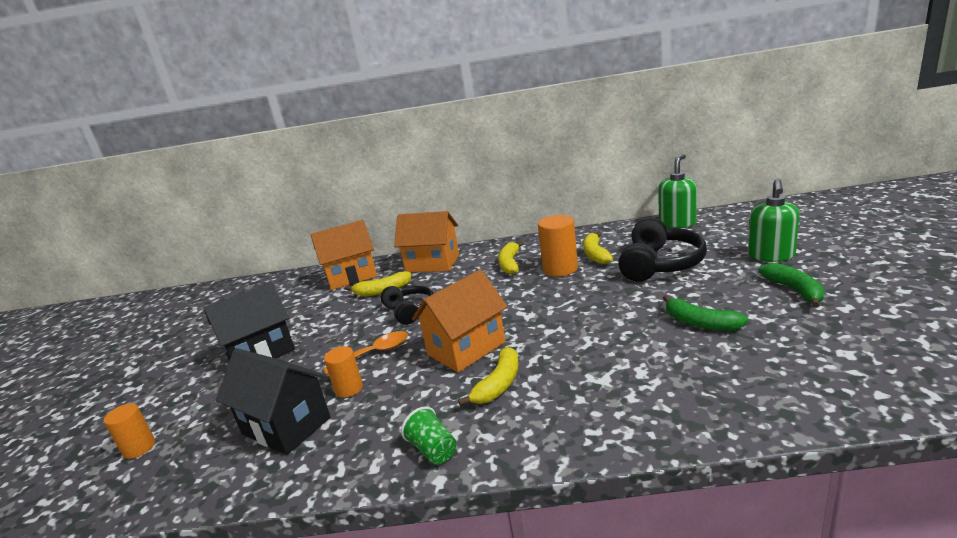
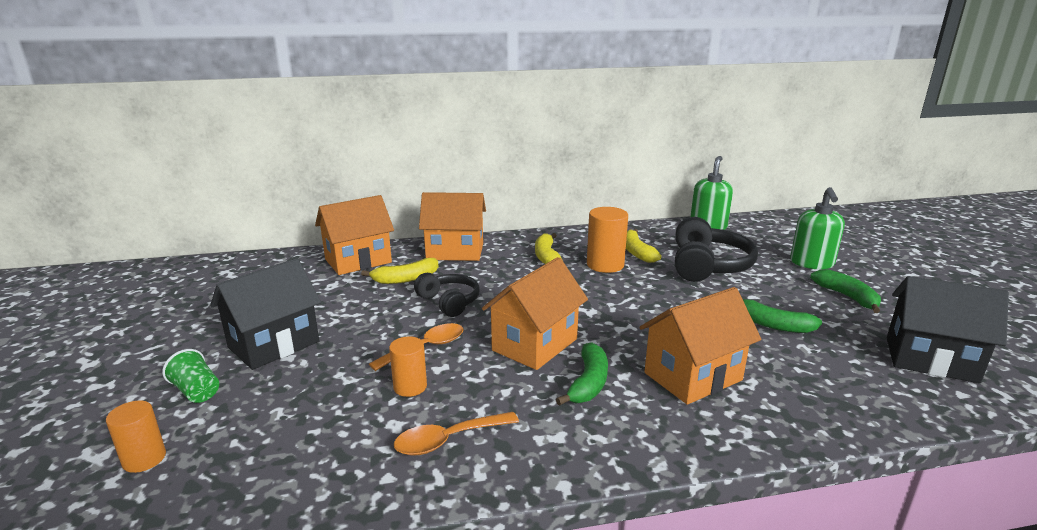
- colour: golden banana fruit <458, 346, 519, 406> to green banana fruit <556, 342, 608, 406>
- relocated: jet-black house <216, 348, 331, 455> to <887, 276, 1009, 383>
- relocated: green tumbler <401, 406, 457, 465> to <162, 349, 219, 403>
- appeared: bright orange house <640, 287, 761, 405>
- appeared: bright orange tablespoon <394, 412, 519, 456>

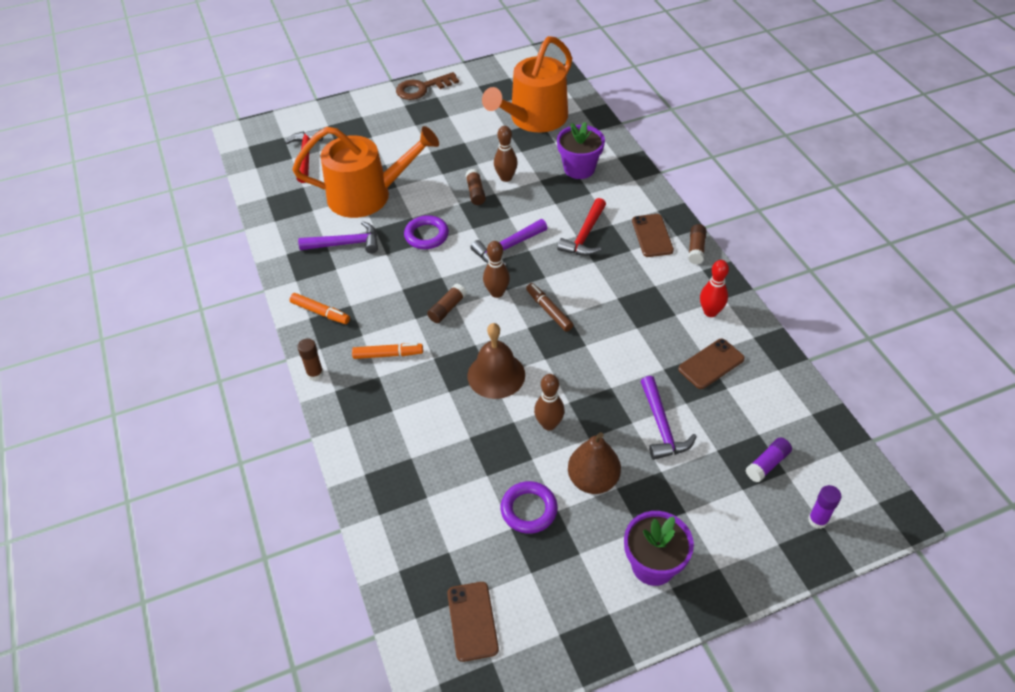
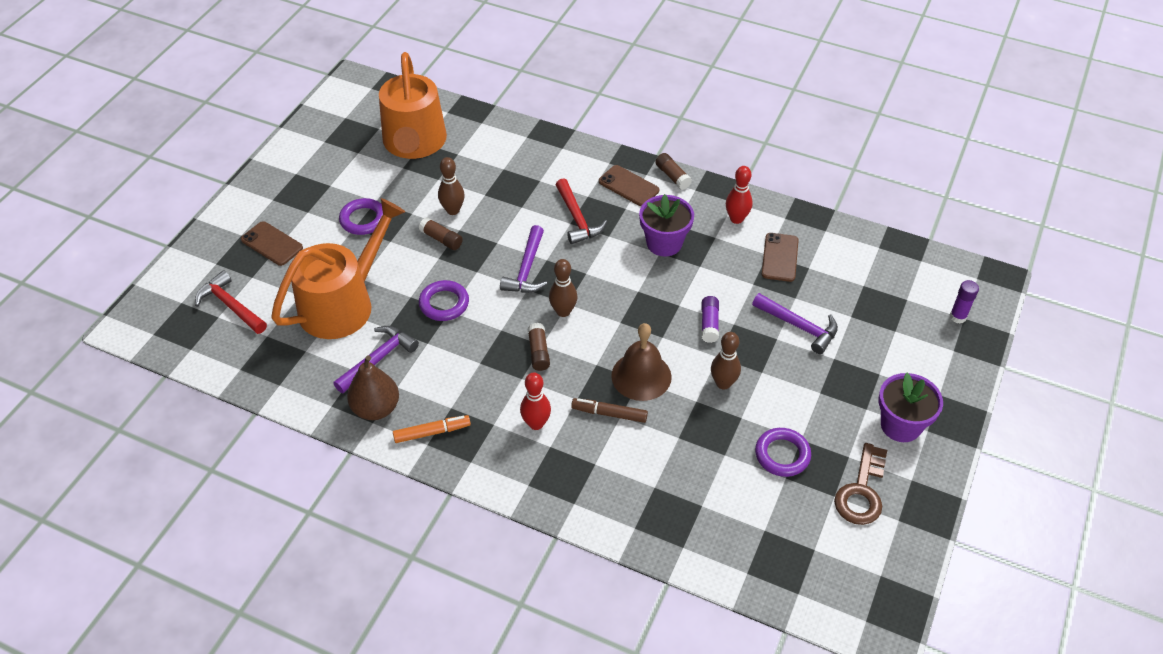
- relocated: dark brown key <396, 72, 459, 100> to <834, 443, 887, 525>
- relocated: royal purple potted plant <557, 122, 605, 179> to <639, 194, 694, 257>
- relocated: dark brown felt pen <526, 283, 573, 332> to <571, 398, 648, 423>
- missing: dark brown stick of glue <298, 338, 324, 381>
- exchanged: bright orange felt pen <352, 343, 423, 359> to crimson tenpin <520, 373, 551, 430>
- relocated: dark brown toy pear <568, 432, 621, 494> to <347, 355, 399, 420>
- relocated: royal purple stick of glue <745, 437, 792, 482> to <701, 296, 719, 343>
- relocated: dark brown smartphone <447, 582, 499, 662> to <241, 221, 303, 266>
- appeared: royal purple ring <339, 198, 383, 235>

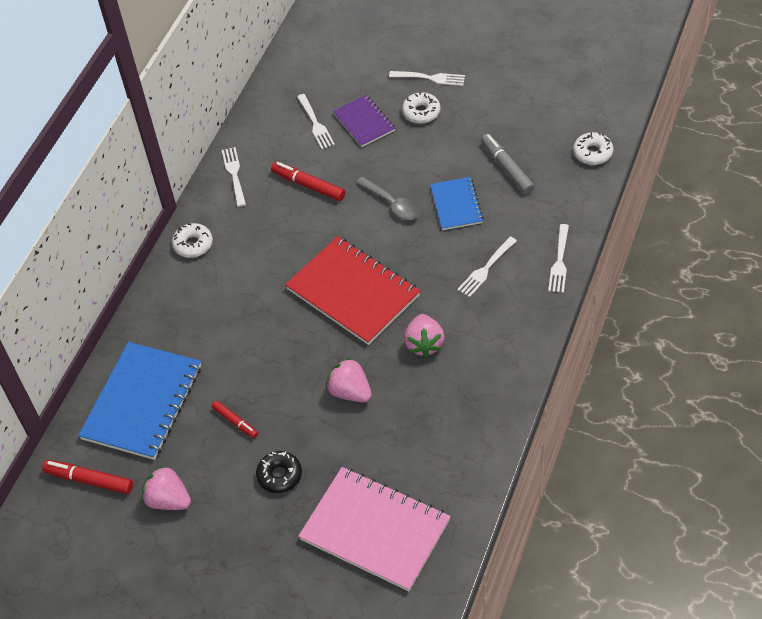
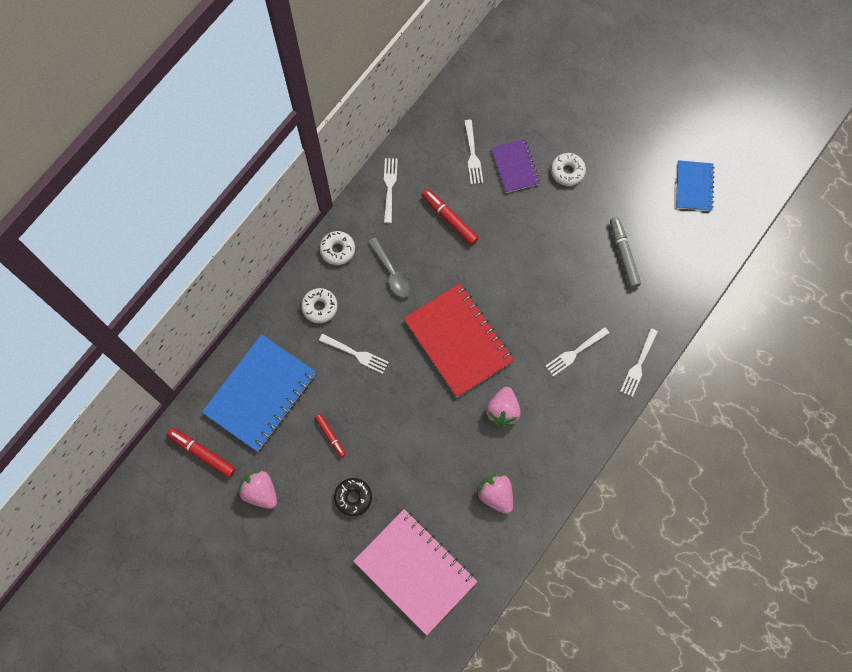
- relocated: snow-white table fork <389, 71, 465, 86> to <319, 334, 389, 374>
- relocated: snow-white glazed donut <573, 132, 613, 165> to <301, 288, 338, 323>
- relocated: ash-grey tablespoon <356, 177, 420, 220> to <368, 237, 412, 297>
- relocated: cobalt notebook <430, 177, 483, 230> to <676, 160, 715, 211>
- relocated: pink strawberry <326, 358, 372, 402> to <477, 473, 513, 514>

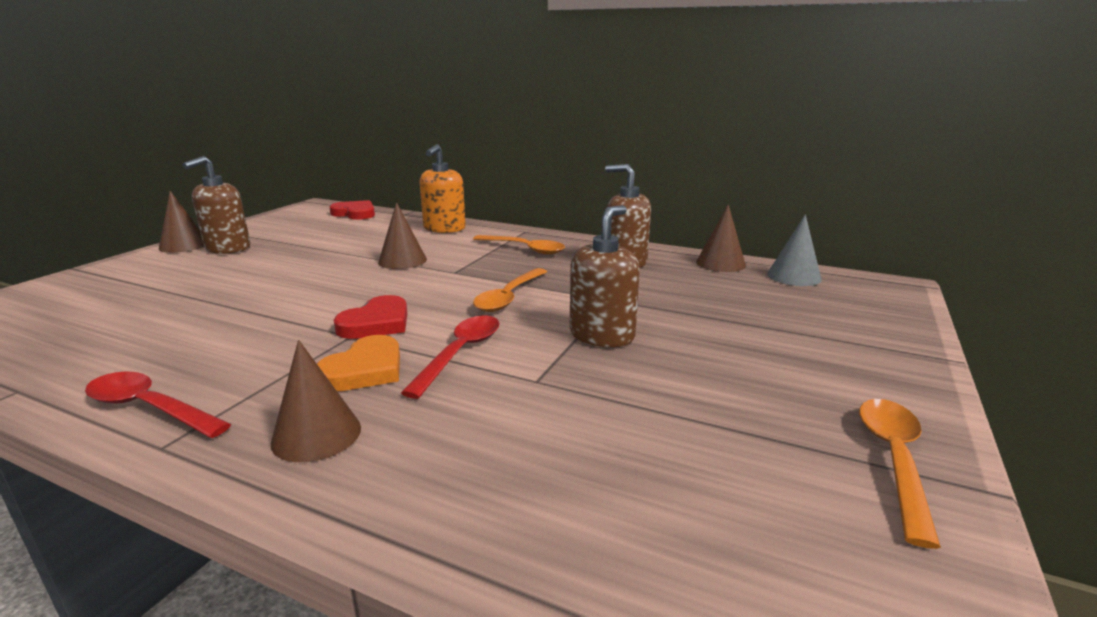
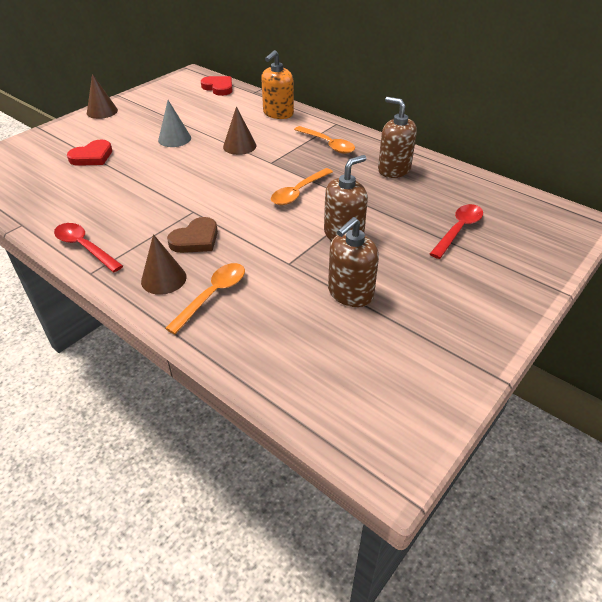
- relocated: dark brown soap dispenser <183, 156, 250, 254> to <328, 217, 379, 307>
- missing: dark brown cone shape <696, 204, 746, 272>
- relocated: ash-grey cone shape <767, 214, 822, 286> to <158, 100, 191, 147>
- relocated: crimson heart shape <334, 295, 407, 339> to <67, 139, 112, 166>
- relocated: crimson tablespoon <401, 315, 500, 399> to <430, 204, 483, 259>
- colour: bright orange heart shape <317, 335, 400, 391> to dark brown heart shape <167, 217, 218, 253>
- relocated: bright orange tablespoon <859, 399, 941, 549> to <165, 263, 245, 334>

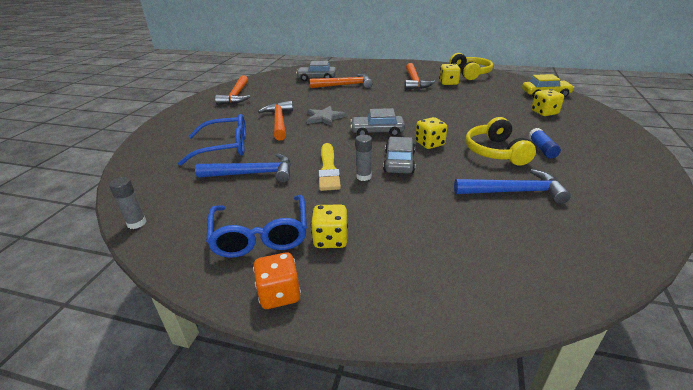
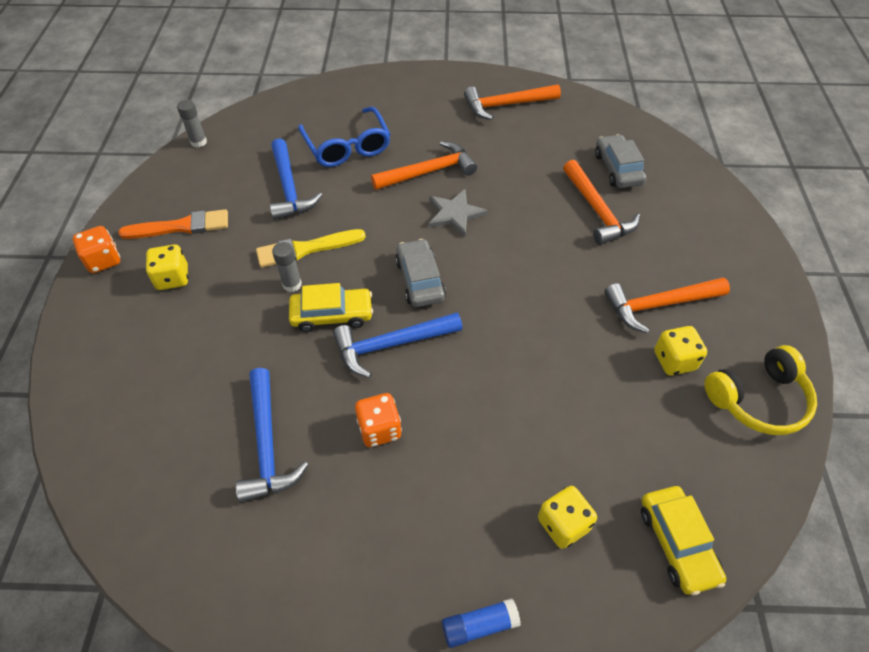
- exchanged: golden die <415, 117, 447, 149> to cobalt carpenter's hammer <333, 312, 463, 378>
- exchanged: golden over-ear headphones <465, 117, 536, 166> to bright orange die <355, 393, 402, 447>
- relocated: cobalt stick of glue <529, 128, 561, 159> to <442, 598, 521, 648>
- colour: ash-grey car <383, 137, 415, 174> to golden car <289, 283, 373, 332>
- exchanged: cobalt glasses <206, 195, 307, 258> to bright orange brush <118, 209, 228, 239>

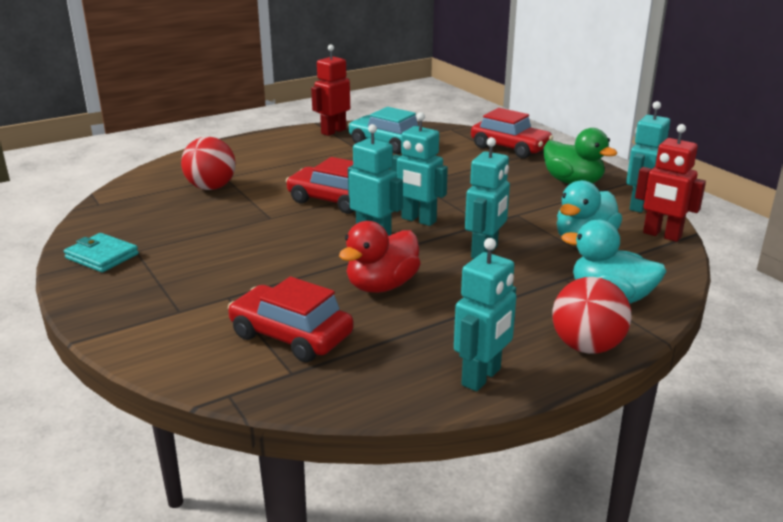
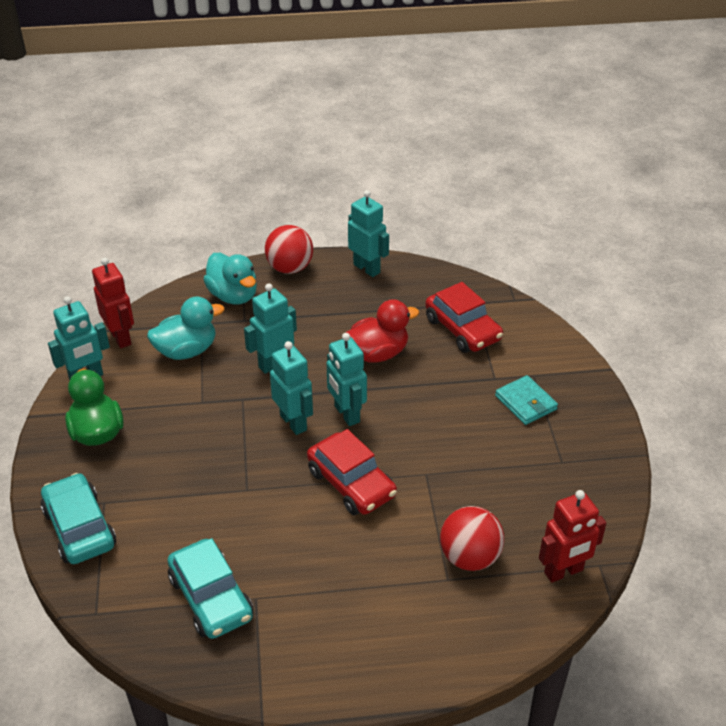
- relocated: crimson robot figure <311, 44, 350, 136> to <539, 490, 606, 583>
- colour: crimson car <471, 108, 553, 159> to aqua car <41, 473, 116, 564>
- relocated: aqua wallet <64, 233, 139, 272> to <495, 375, 558, 425>
- spun: aqua robot figure <454, 238, 516, 391> = <348, 190, 389, 277> 75 degrees clockwise

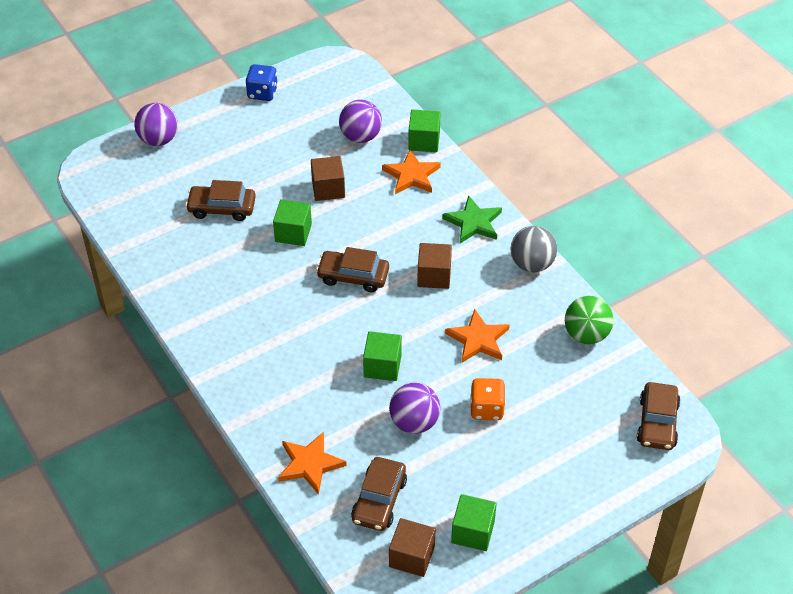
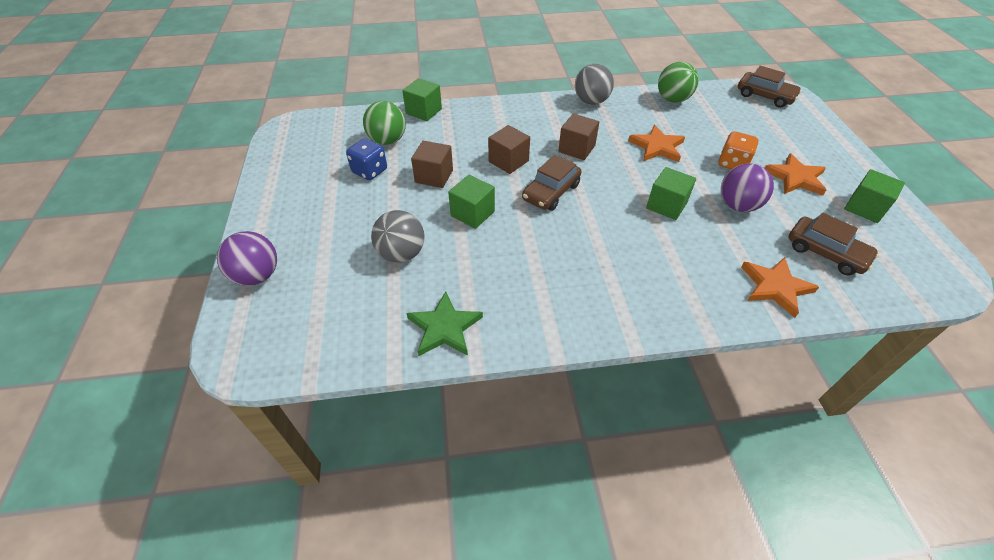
- relocated: cobalt die <246, 64, 278, 101> to <346, 138, 387, 180>
- colour: royal purple play ball <339, 100, 382, 143> to green play ball <363, 101, 406, 145>
- relocated: bright orange star shape <382, 150, 441, 194> to <765, 153, 826, 196>
- exchanged: dark brown car <185, 180, 256, 221> to ash-grey play ball <371, 210, 425, 263>
- relocated: green star shape <442, 195, 502, 243> to <406, 291, 483, 356>
- relocated: dark brown solid cube <389, 518, 435, 577> to <488, 125, 530, 174>

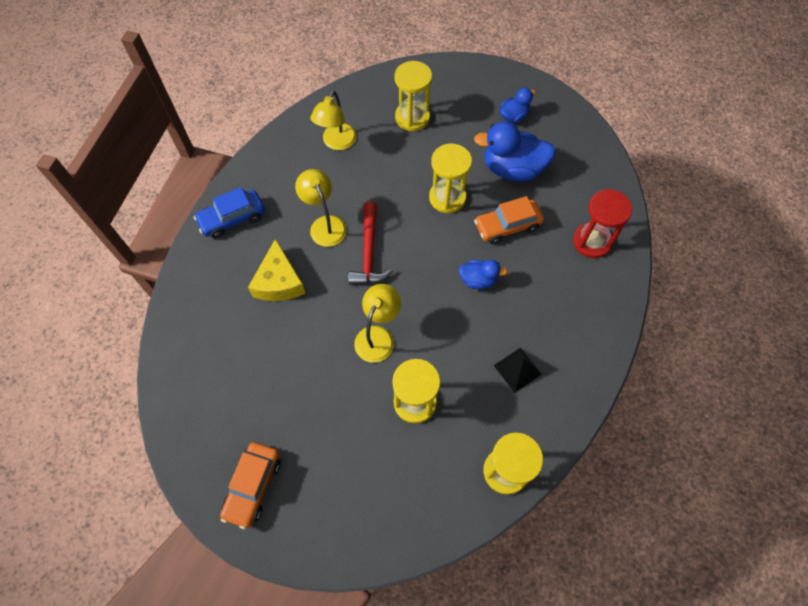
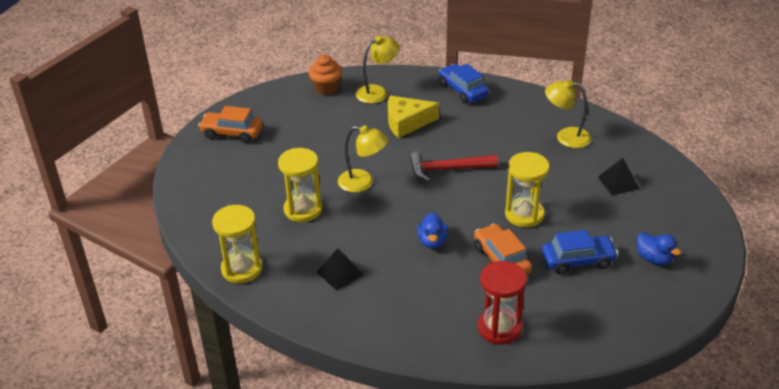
- exchanged: golden hourglass <394, 61, 432, 131> to jet-black pyramid shape <598, 158, 640, 196>
- exchanged: cobalt rubber duck <474, 121, 556, 181> to cobalt car <542, 230, 618, 275>
- relocated: golden lamp <295, 169, 347, 247> to <356, 36, 399, 104>
- appeared: bright orange cupcake <308, 55, 343, 95>

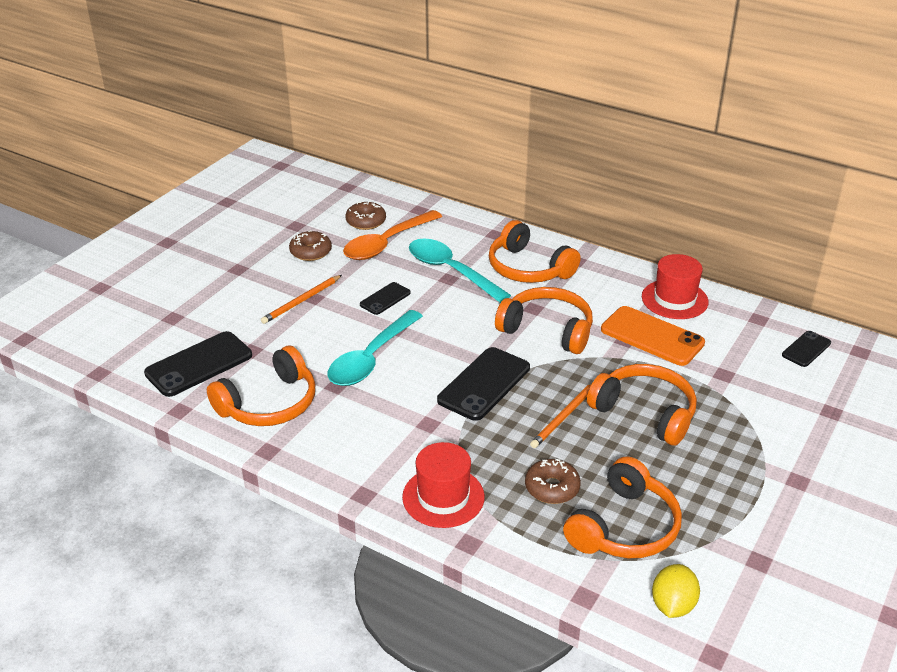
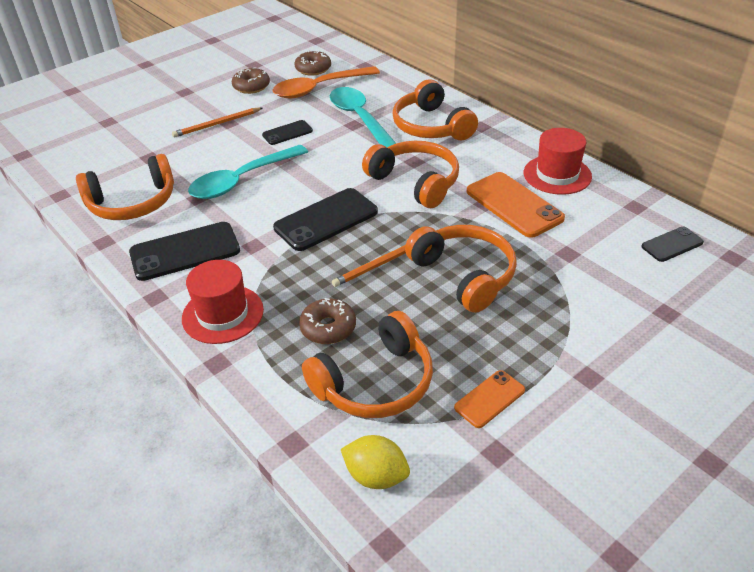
- relocated: jet-black smartphone <144, 331, 252, 397> to <129, 222, 240, 281>
- spun: golden citrus fruit <652, 564, 700, 618> = <341, 435, 410, 489> 75 degrees clockwise
- appeared: bright orange smartphone <454, 370, 525, 428>

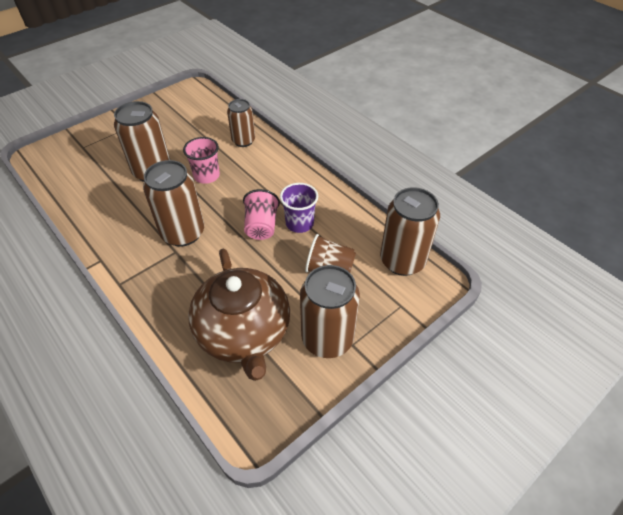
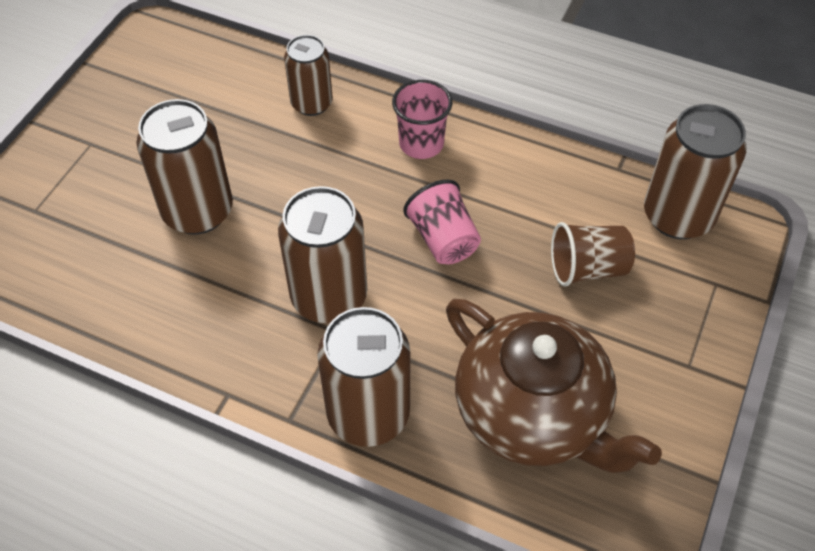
- relocated: pink tumbler <183, 137, 220, 184> to <392, 80, 452, 159>
- missing: royal purple tumbler <280, 183, 318, 233>
- relocated: dark brown can <300, 265, 360, 358> to <317, 307, 410, 447>

